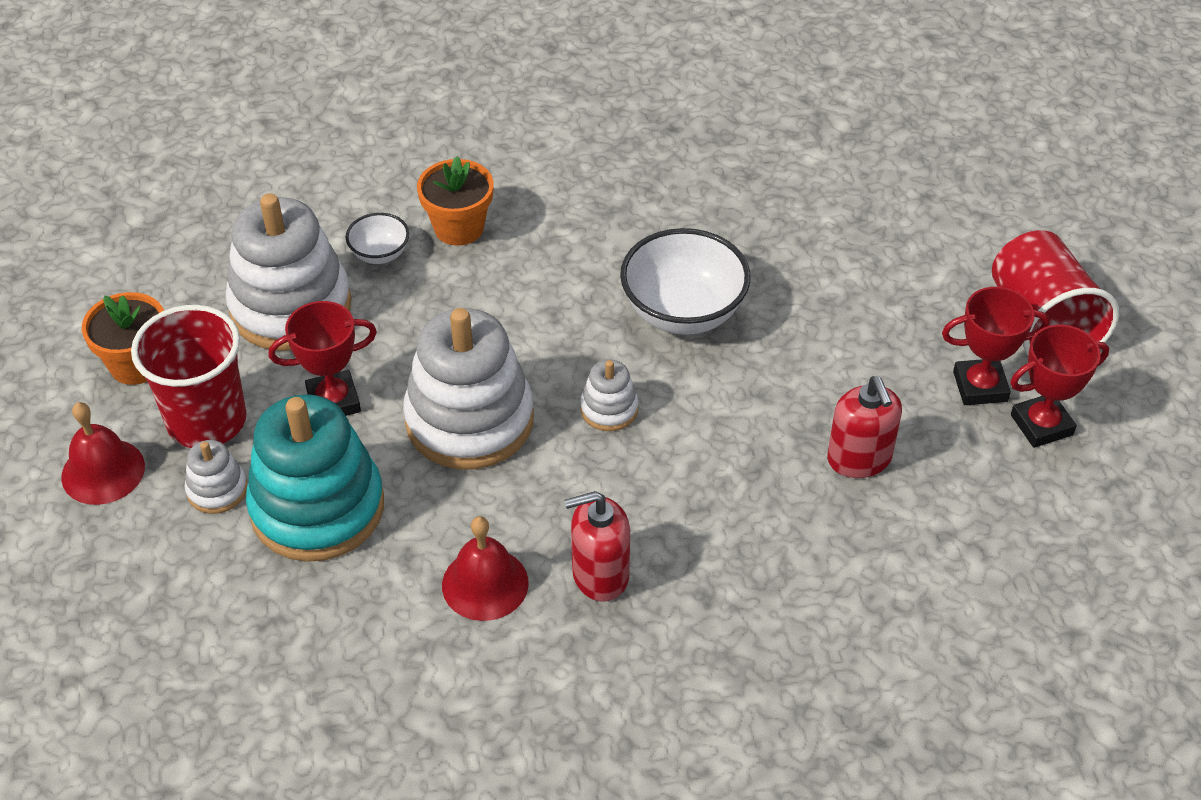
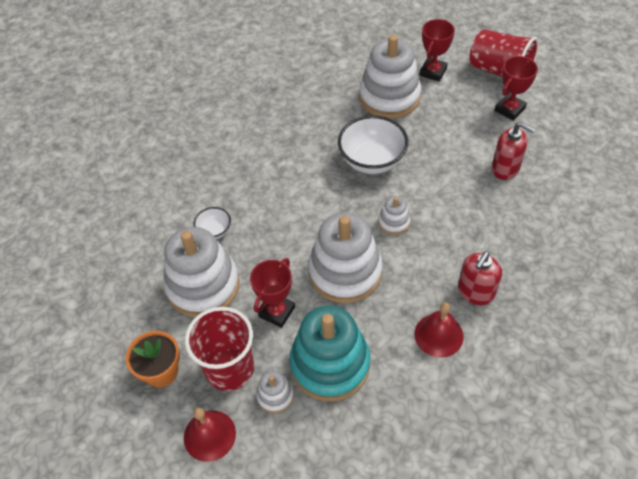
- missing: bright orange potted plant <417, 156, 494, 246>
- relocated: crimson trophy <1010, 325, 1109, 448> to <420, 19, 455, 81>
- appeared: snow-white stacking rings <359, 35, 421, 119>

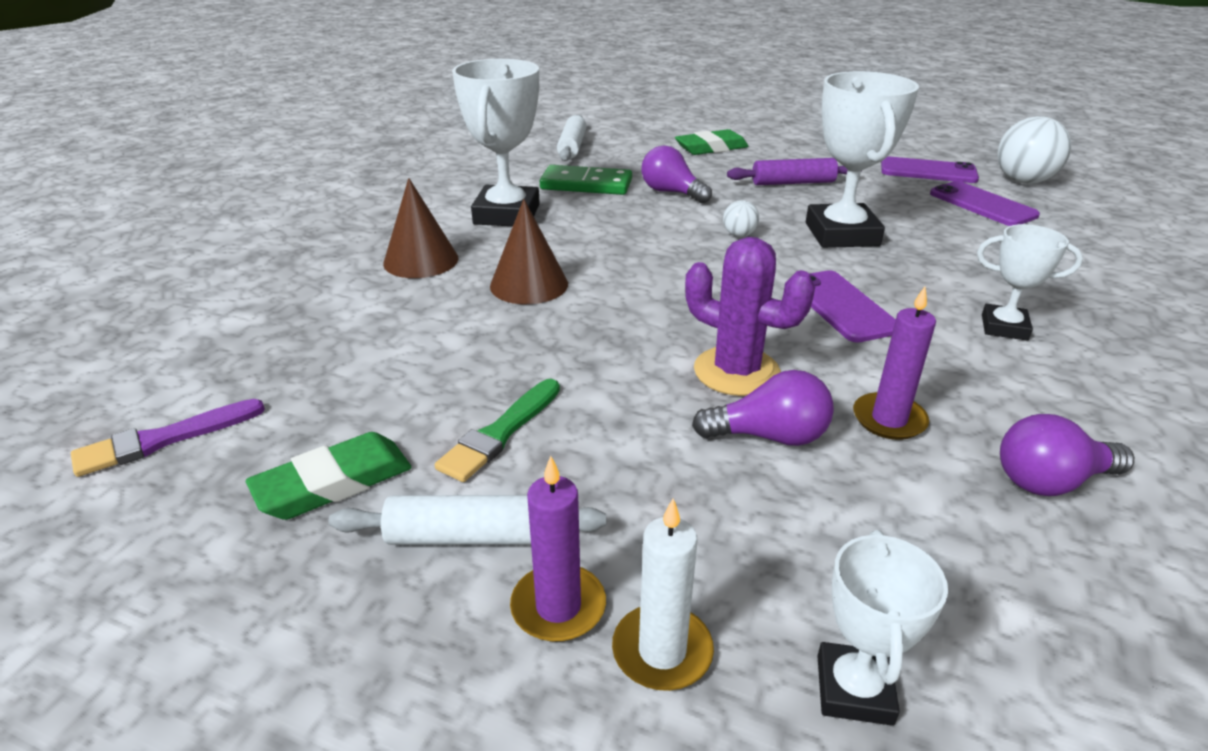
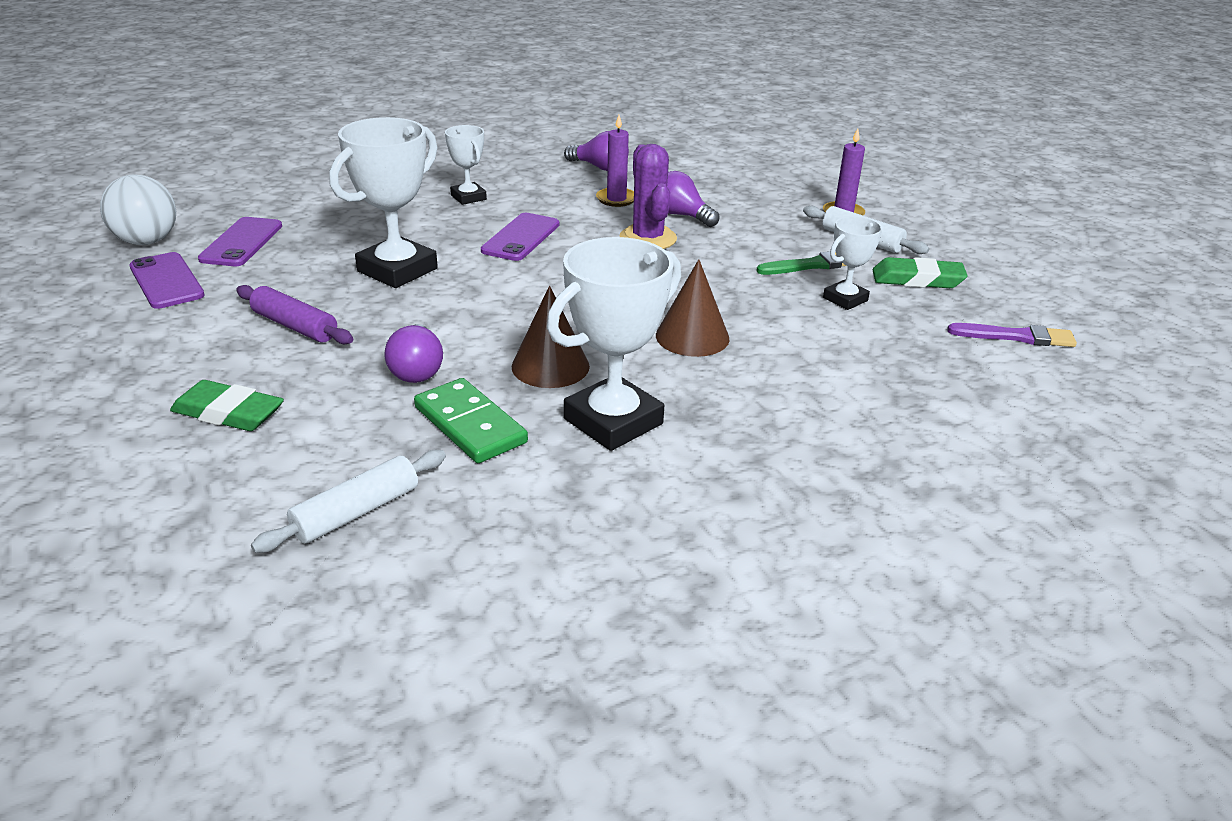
- relocated: dark brown cone shape <383, 178, 459, 278> to <512, 286, 590, 388>
- missing: snow-white play ball <723, 200, 759, 237>
- missing: snow-white candle <612, 498, 714, 691>
- relocated: snow-white trophy <817, 530, 948, 726> to <823, 216, 882, 310>

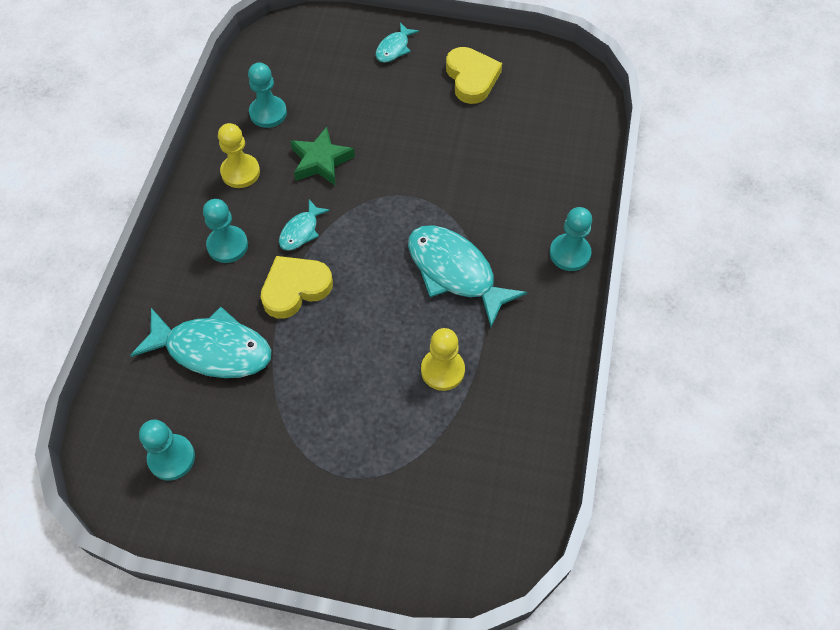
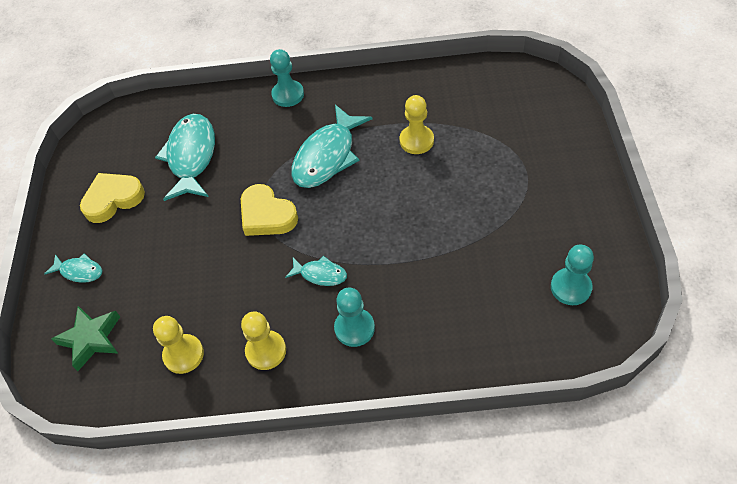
- colour: aqua chess pawn <248, 63, 287, 128> to golden chess pawn <153, 316, 204, 374>
- relocated: green star shape <290, 127, 355, 185> to <51, 306, 120, 371>
- relocated: golden heart shape <261, 256, 333, 319> to <241, 184, 298, 236>
- relocated: aqua fish <130, 307, 271, 378> to <155, 114, 215, 201>

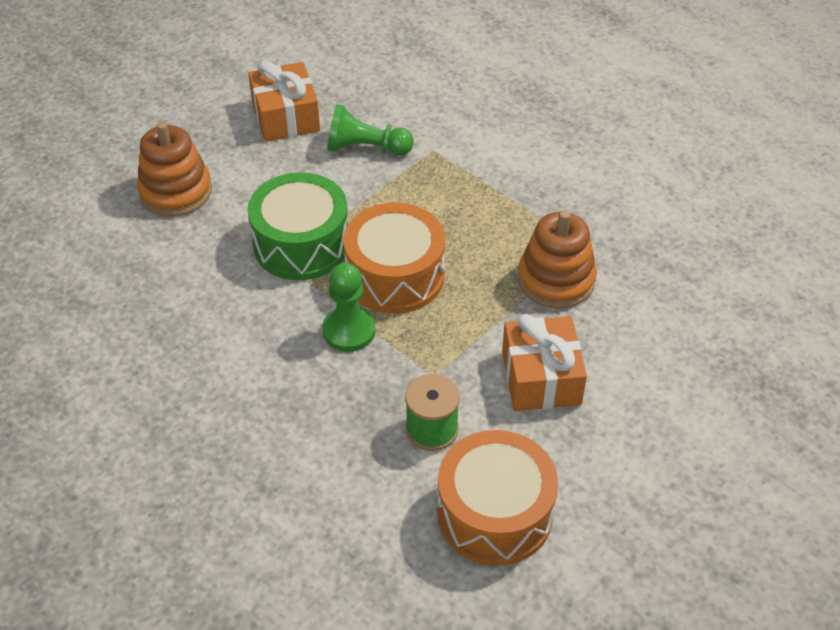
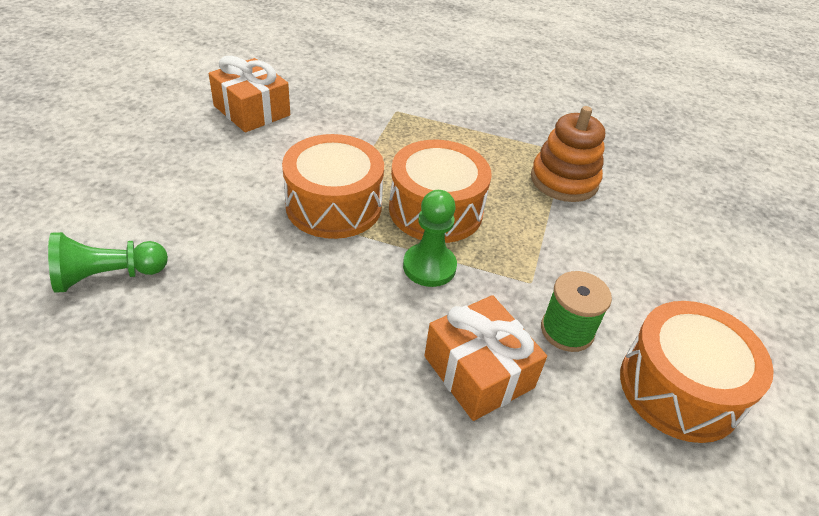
- relocated: green chess pawn <328, 104, 414, 155> to <48, 232, 168, 293>
- missing: bright orange stacking rings <137, 122, 212, 217>
- colour: green drum <248, 172, 348, 280> to bright orange drum <282, 134, 384, 239>
- relocated: bright orange wrapped gift <502, 314, 587, 411> to <424, 295, 547, 421>

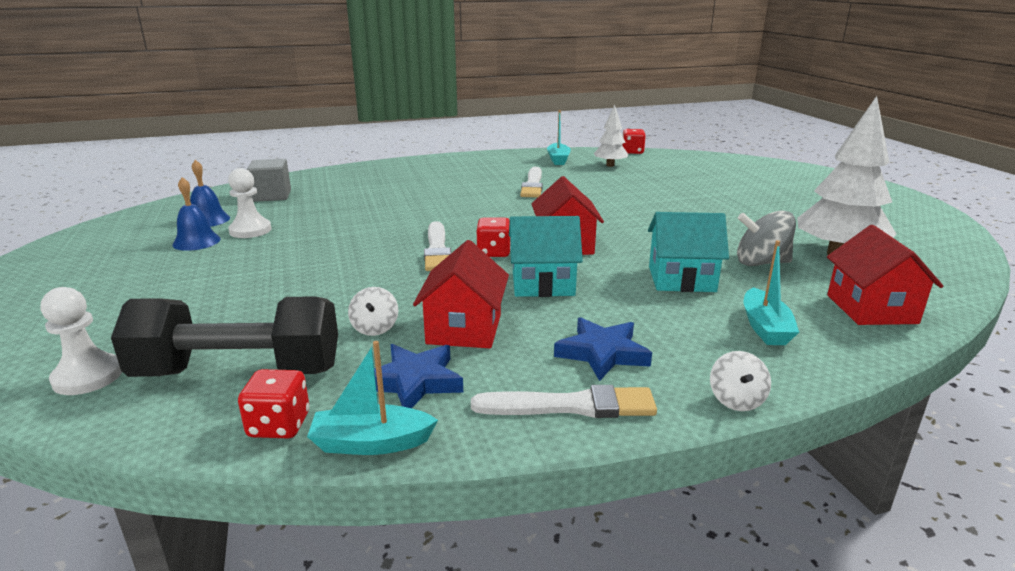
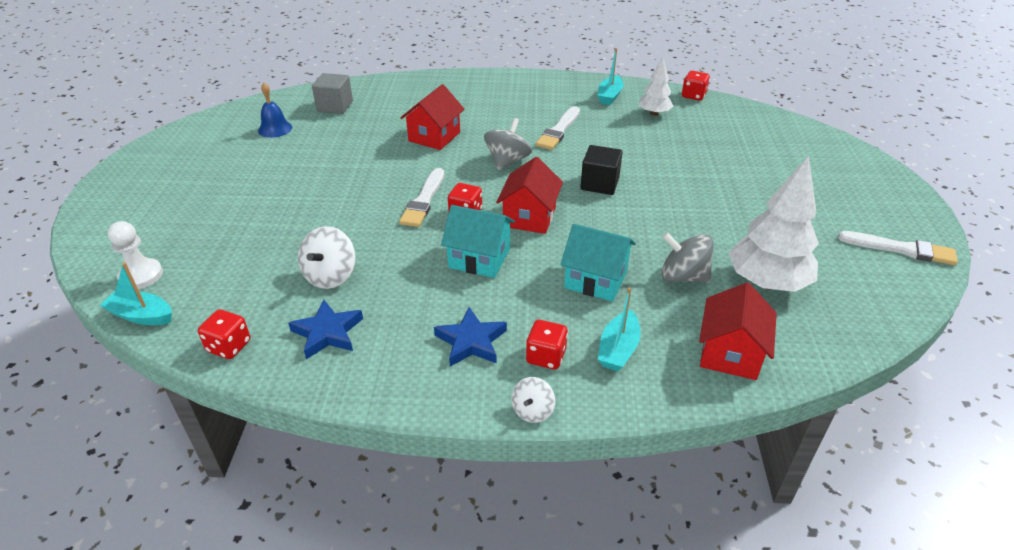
- missing: snow-white chess pawn <228, 168, 271, 238>
- missing: cobalt hand bell <173, 177, 221, 251>
- relocated: crimson house <413, 240, 509, 348> to <401, 84, 464, 150>
- size: snow-white whirligig <348, 287, 398, 336> = <298, 226, 355, 289> x1.65
- missing: jet-black dumbbell <111, 296, 338, 377>
- relocated: aqua sailboat <307, 341, 438, 455> to <100, 262, 172, 325>
- relocated: snow-white brush <471, 385, 657, 418> to <838, 231, 958, 265>
- appeared: ash-grey whirligig <484, 118, 532, 171>
- appeared: jet-black solid cube <580, 145, 623, 195>
- appeared: crimson die <526, 320, 568, 370>

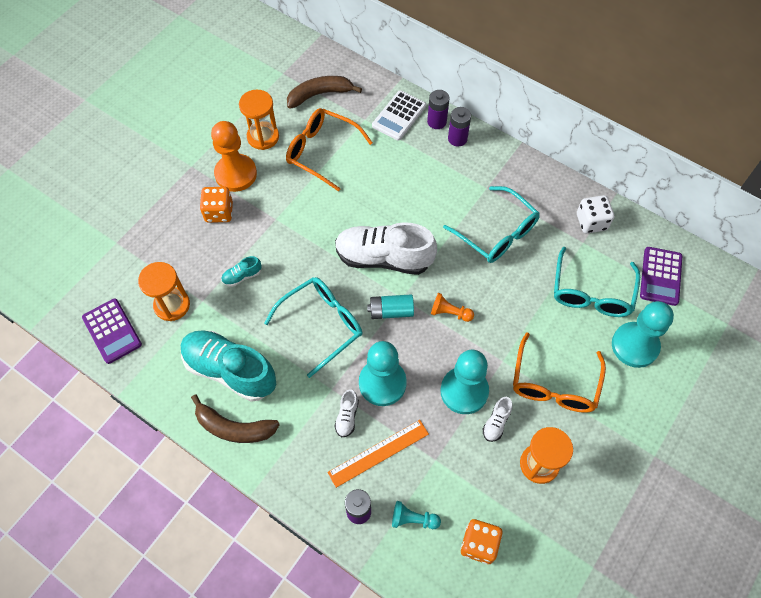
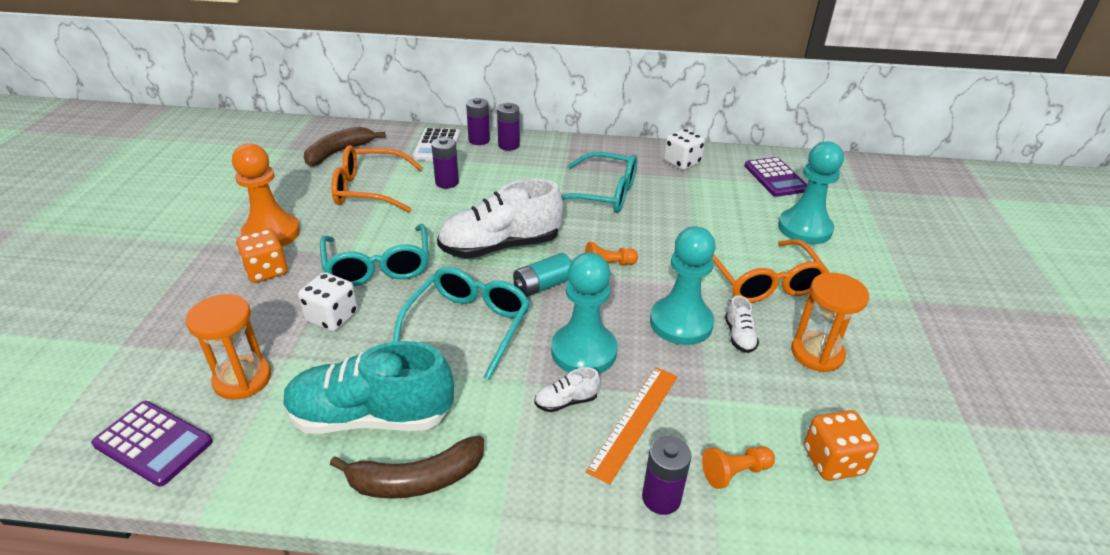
- missing: bright orange hourglass <239, 90, 279, 150>
- relocated: aqua glasses <554, 247, 640, 317> to <320, 224, 429, 286>
- exchanged: aqua shoe <221, 256, 262, 287> to snow-white die <298, 272, 358, 332>
- spun: snow-white shoe <334, 389, 359, 437> = <534, 367, 601, 412> 90 degrees clockwise
- colour: aqua chess pawn <392, 501, 441, 529> to bright orange chess pawn <702, 446, 775, 489>
- appeared: royal purple AA battery <431, 137, 459, 188>

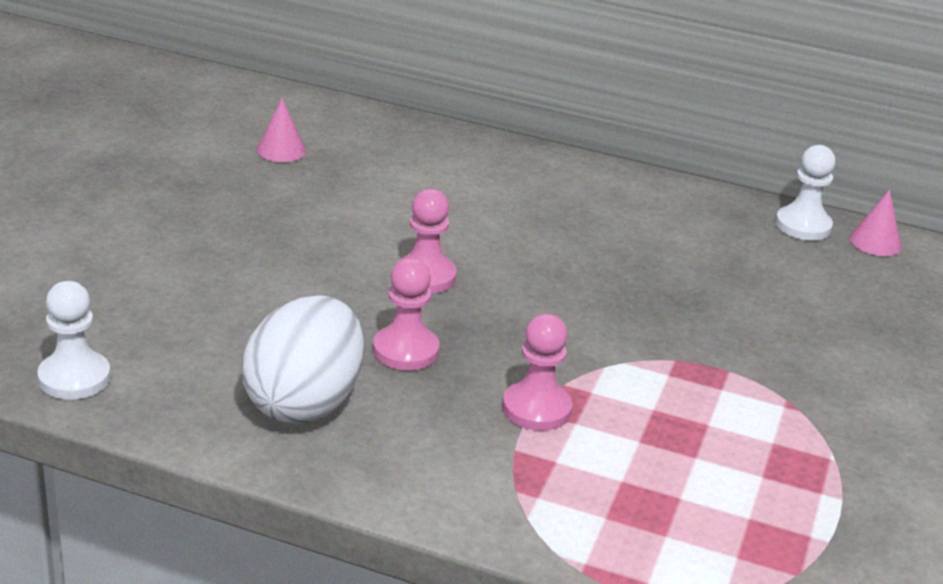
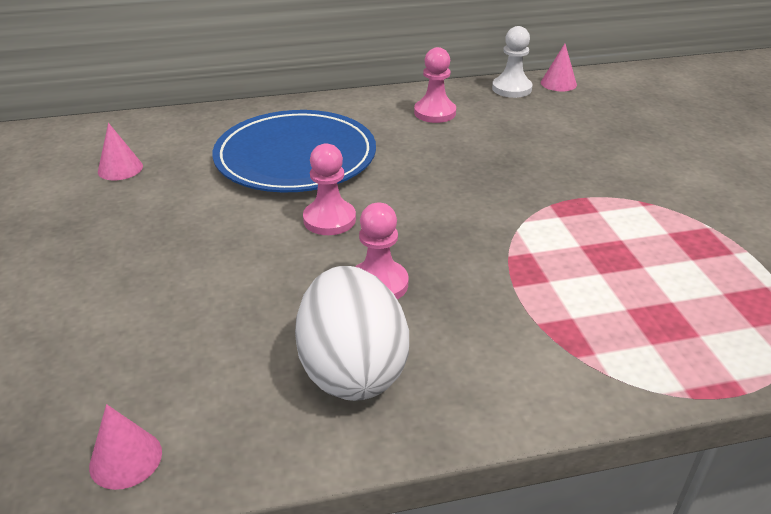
- exchanged: snow-white chess pawn <37, 281, 111, 400> to pink cone shape <89, 404, 162, 490>
- relocated: pink chess pawn <502, 314, 572, 431> to <414, 47, 456, 123>
- appeared: cobalt dinner plate <213, 110, 376, 192>

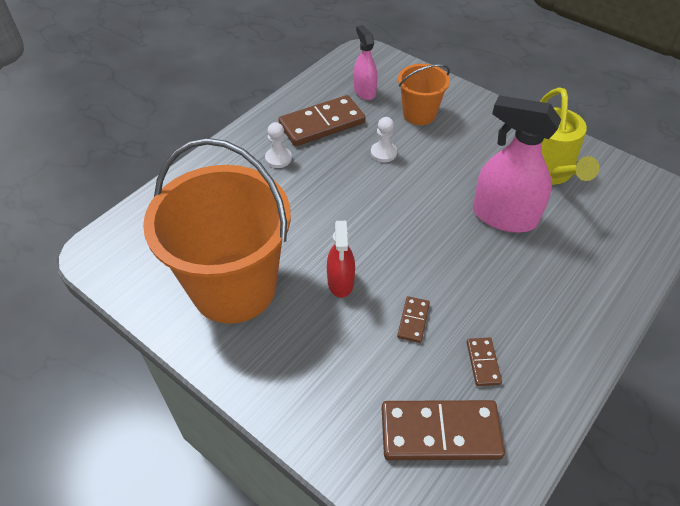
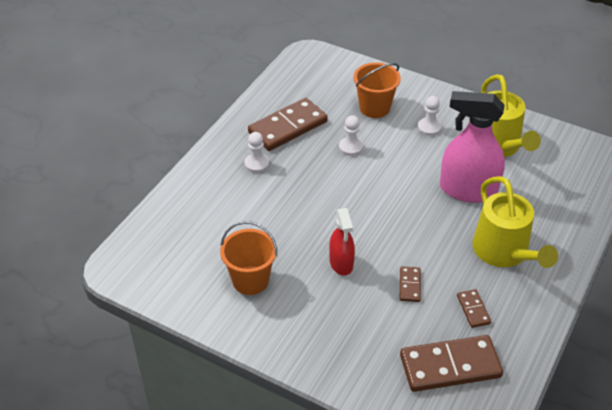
- missing: pink spray cleaner <354, 25, 377, 100>
- size: bright orange sand bucket <143, 138, 291, 324> = <220, 221, 277, 295> x0.49
- appeared: snow-white chess pawn <418, 96, 442, 136>
- appeared: golden sprinkling can <472, 176, 558, 268>

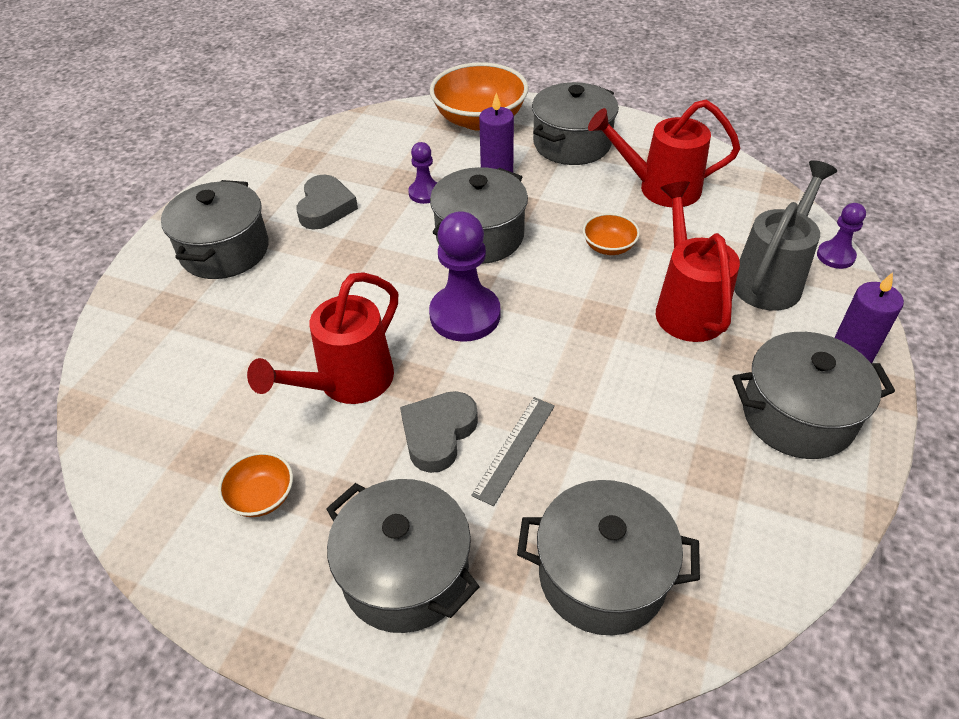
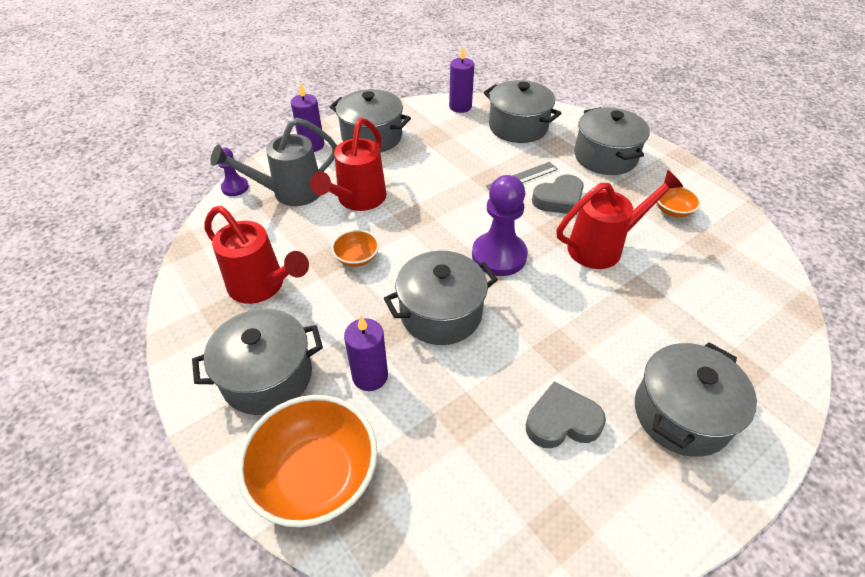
- missing: royal purple chess pawn <408, 142, 437, 204>
- spun: ash-grey heart shape <296, 175, 358, 230> = <526, 382, 606, 448> 45 degrees clockwise
- appeared: royal purple candle <449, 47, 474, 113>

